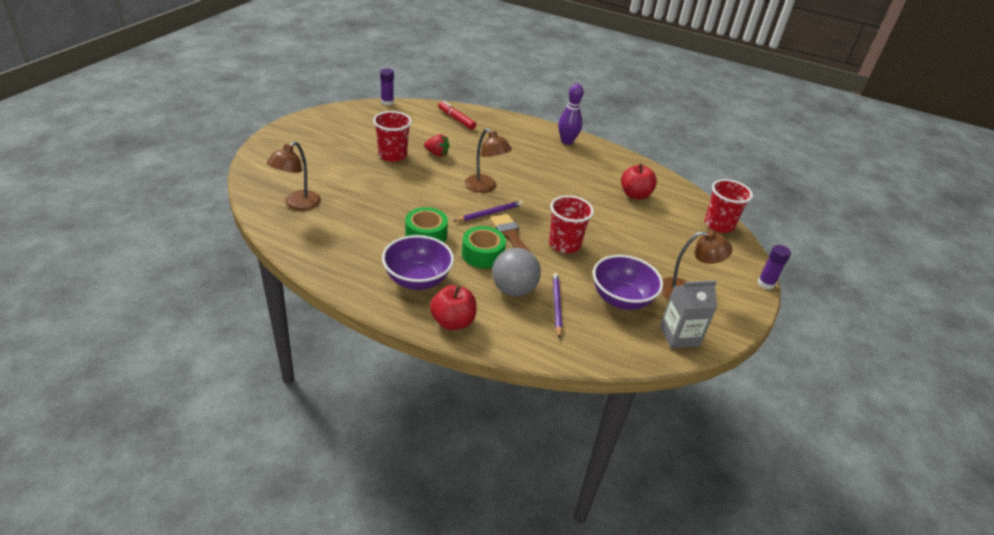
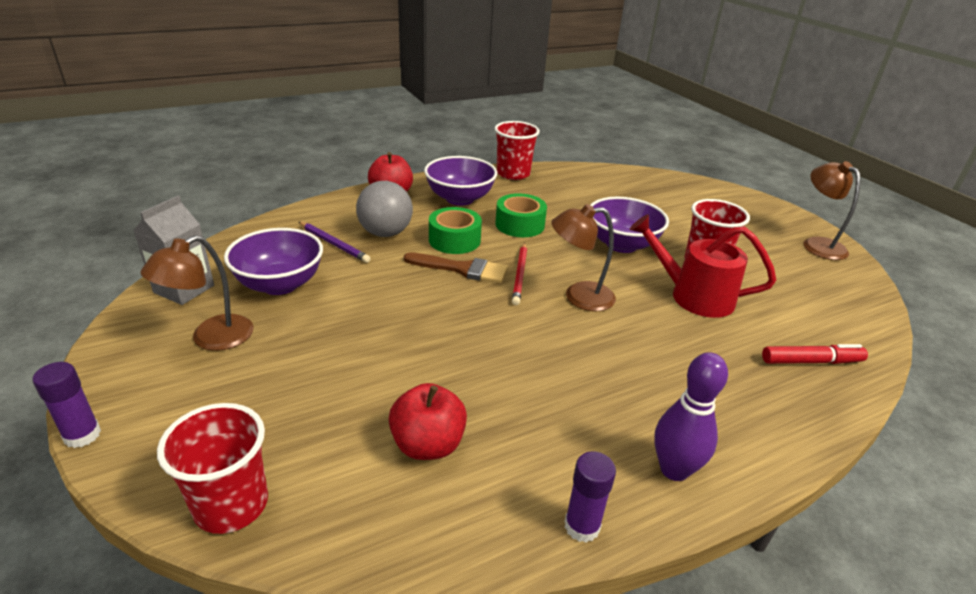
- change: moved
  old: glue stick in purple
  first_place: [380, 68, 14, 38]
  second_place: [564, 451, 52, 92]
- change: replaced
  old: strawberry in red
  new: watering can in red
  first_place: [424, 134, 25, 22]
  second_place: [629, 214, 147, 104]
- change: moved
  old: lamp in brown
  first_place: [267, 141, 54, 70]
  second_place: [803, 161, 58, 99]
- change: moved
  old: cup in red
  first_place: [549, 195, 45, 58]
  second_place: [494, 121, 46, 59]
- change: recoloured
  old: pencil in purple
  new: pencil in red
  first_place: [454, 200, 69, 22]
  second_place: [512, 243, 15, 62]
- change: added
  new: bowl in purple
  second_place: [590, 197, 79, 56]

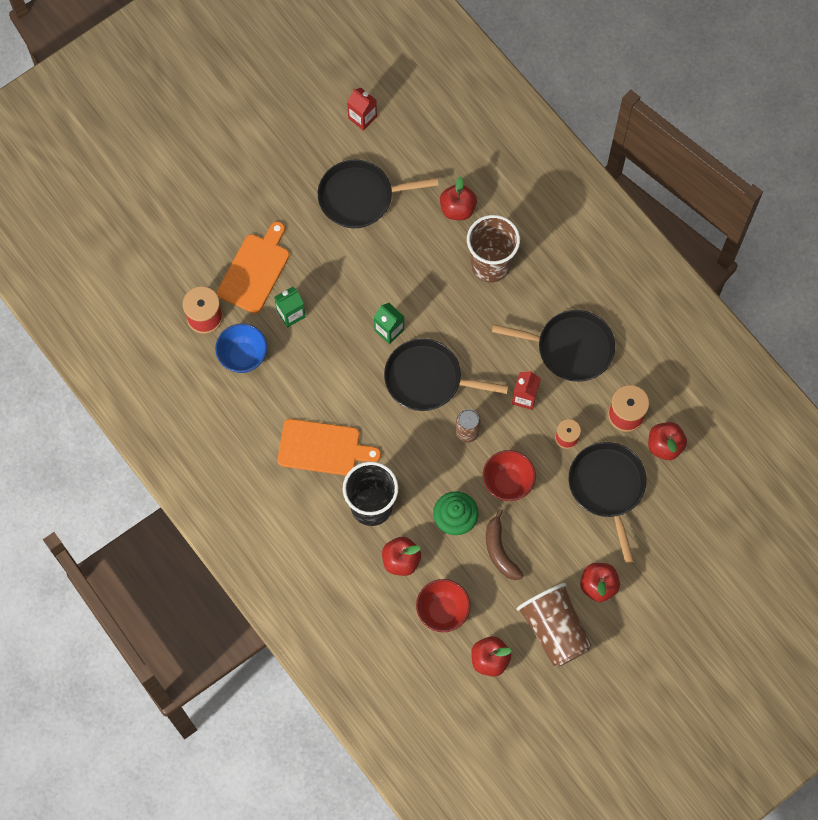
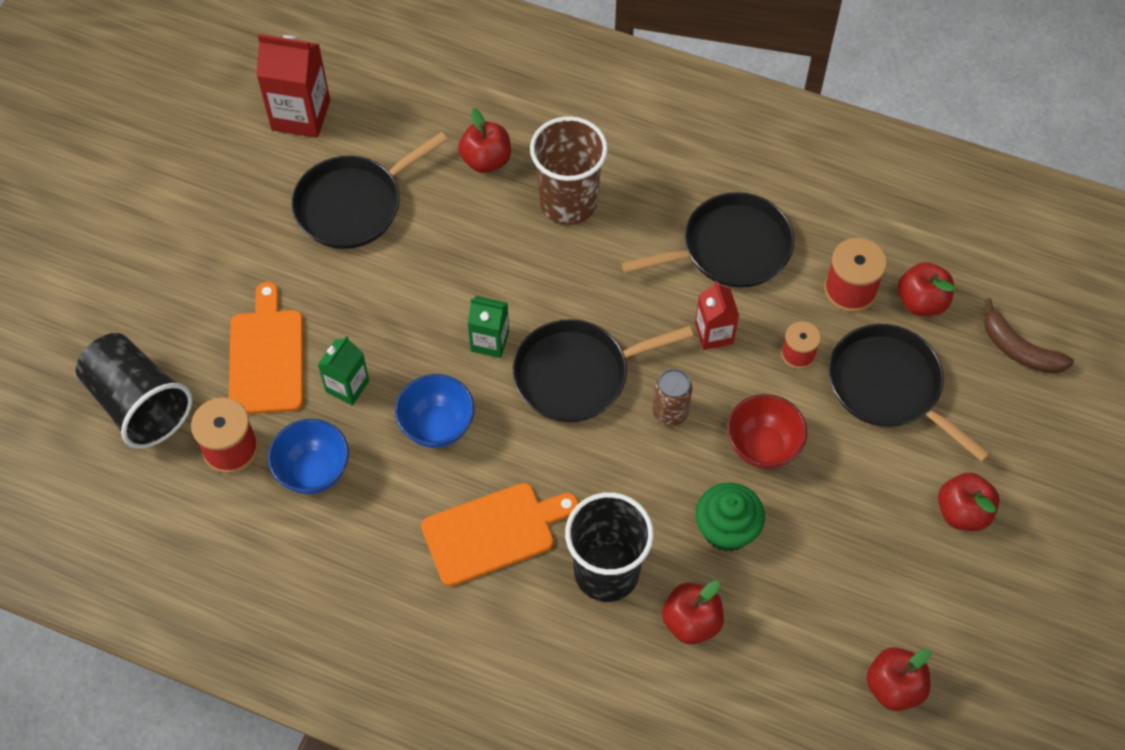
- change: resized
  old: carton in red
  first_place: [347, 88, 30, 43]
  second_place: [256, 34, 74, 104]
  factor: 1.65
- change: moved
  old: banana in brown
  first_place: [486, 509, 38, 71]
  second_place: [984, 298, 90, 76]
- change: removed
  old: bowl in red
  first_place: [416, 579, 54, 53]
- change: removed
  old: cup in brown
  first_place: [517, 583, 75, 84]
- change: added
  new: cup in black
  second_place: [76, 333, 116, 116]
- change: added
  new: bowl in blue
  second_place: [395, 374, 80, 74]

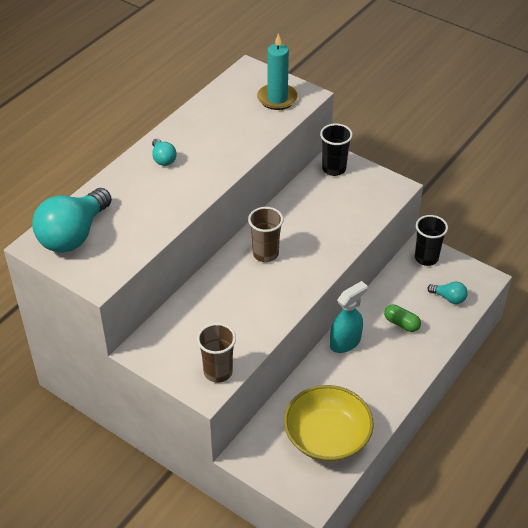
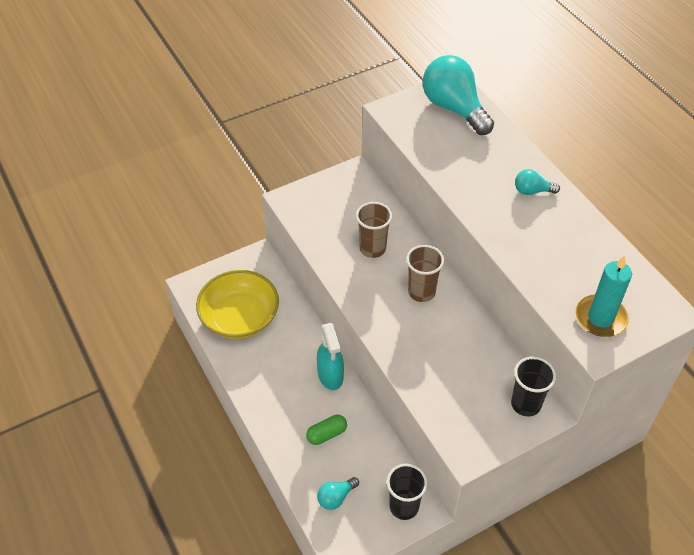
- change: moved
  old: cup in brown
  first_place: [197, 323, 39, 60]
  second_place: [356, 202, 36, 56]

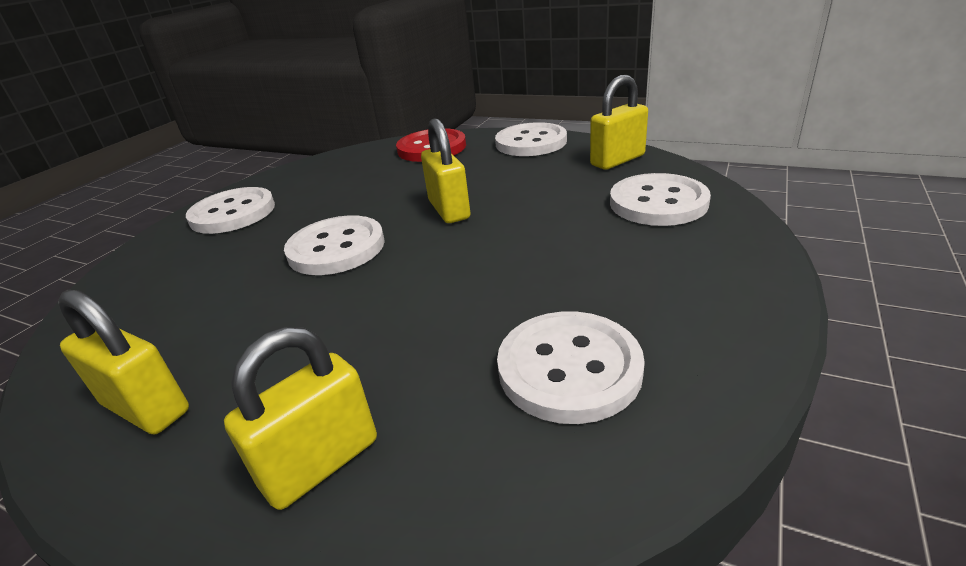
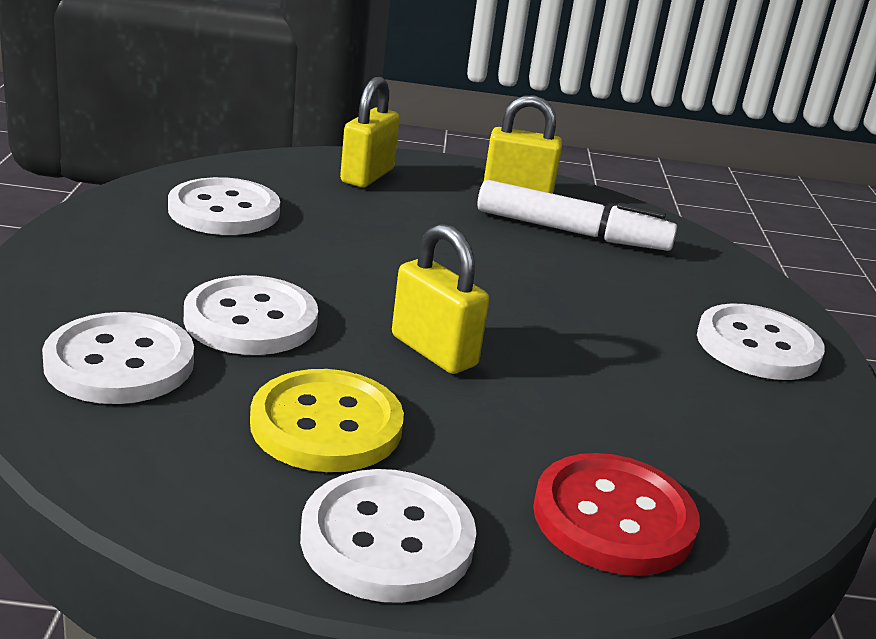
- change: removed
  old: padlock in yellow
  first_place: [590, 75, 58, 95]
- change: moved
  old: button in white
  first_place: [284, 215, 101, 60]
  second_place: [184, 275, 134, 80]
- change: added
  new: marker in white
  second_place: [477, 180, 200, 71]
- change: added
  new: button in yellow
  second_place: [250, 369, 154, 103]

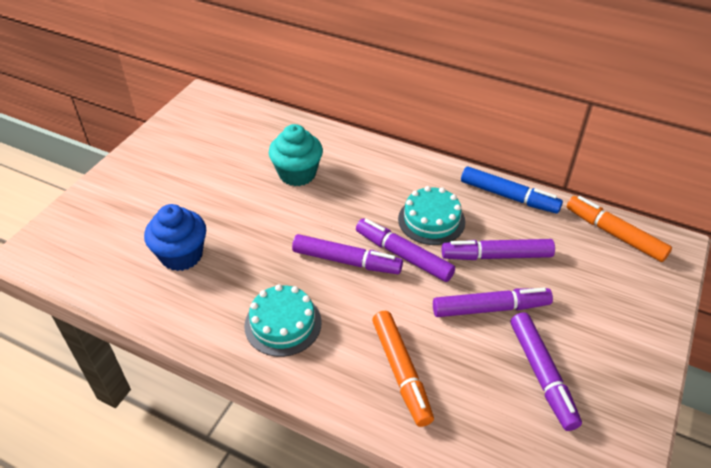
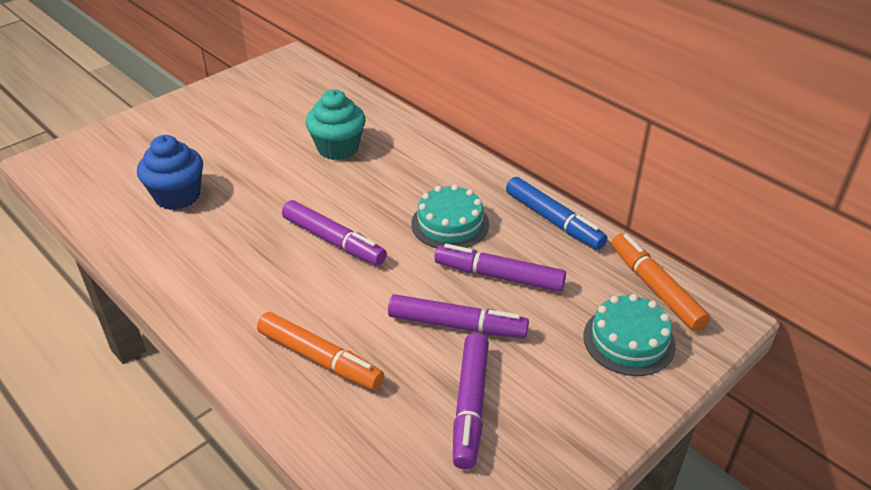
- change: removed
  old: marker in purple
  first_place: [356, 219, 99, 63]
- change: moved
  old: cake in turquoise
  first_place: [244, 284, 78, 73]
  second_place: [583, 294, 93, 82]
- change: turned
  old: marker in orange
  first_place: [372, 311, 62, 116]
  second_place: [257, 312, 127, 78]
  degrees: -60

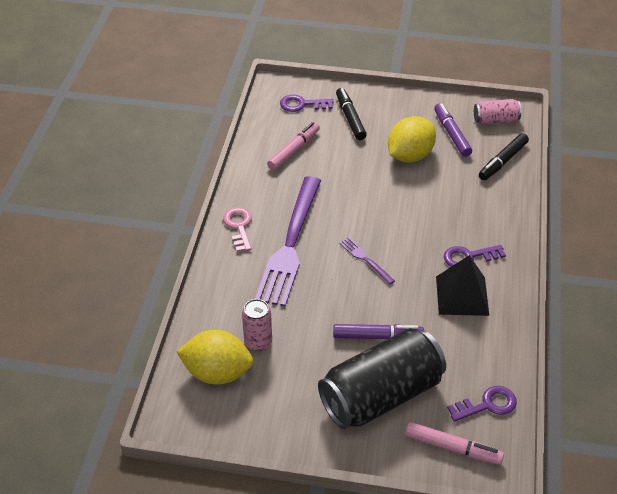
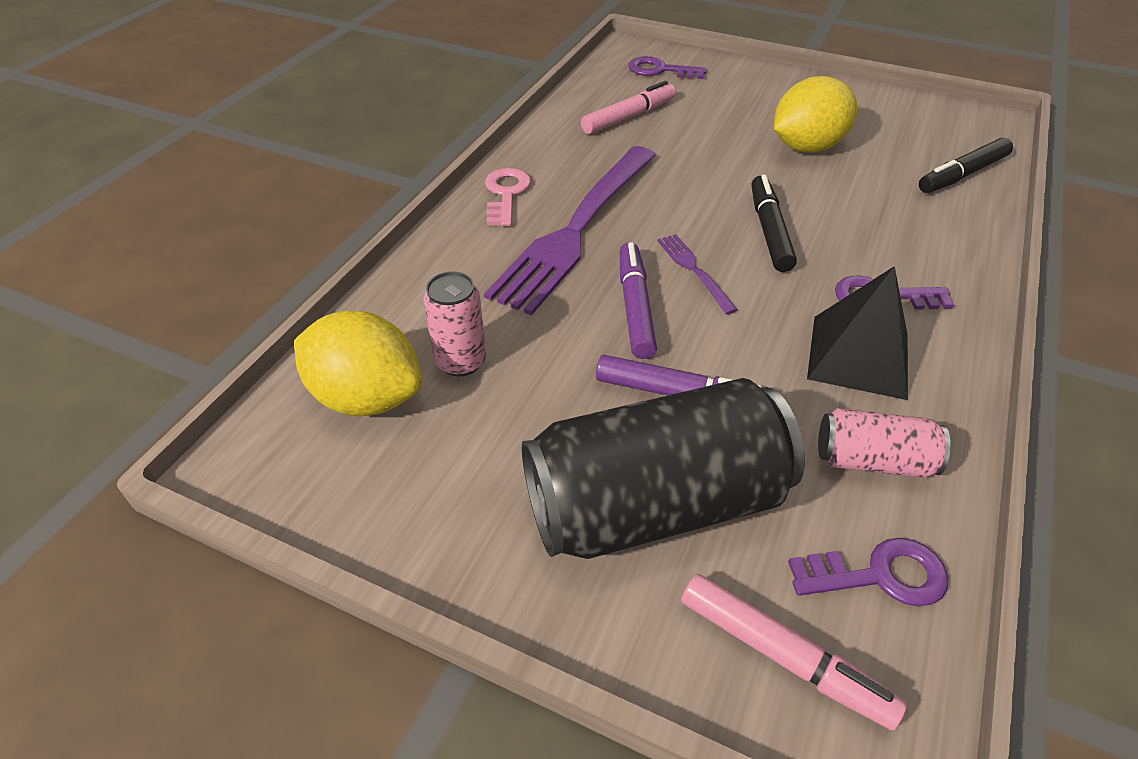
- change: moved
  old: marker in black
  first_place: [336, 88, 31, 52]
  second_place: [751, 175, 46, 97]
- change: moved
  old: can in pink
  first_place: [474, 99, 48, 25]
  second_place: [818, 408, 133, 70]
- change: moved
  old: marker in purple
  first_place: [434, 103, 38, 54]
  second_place: [620, 242, 37, 117]

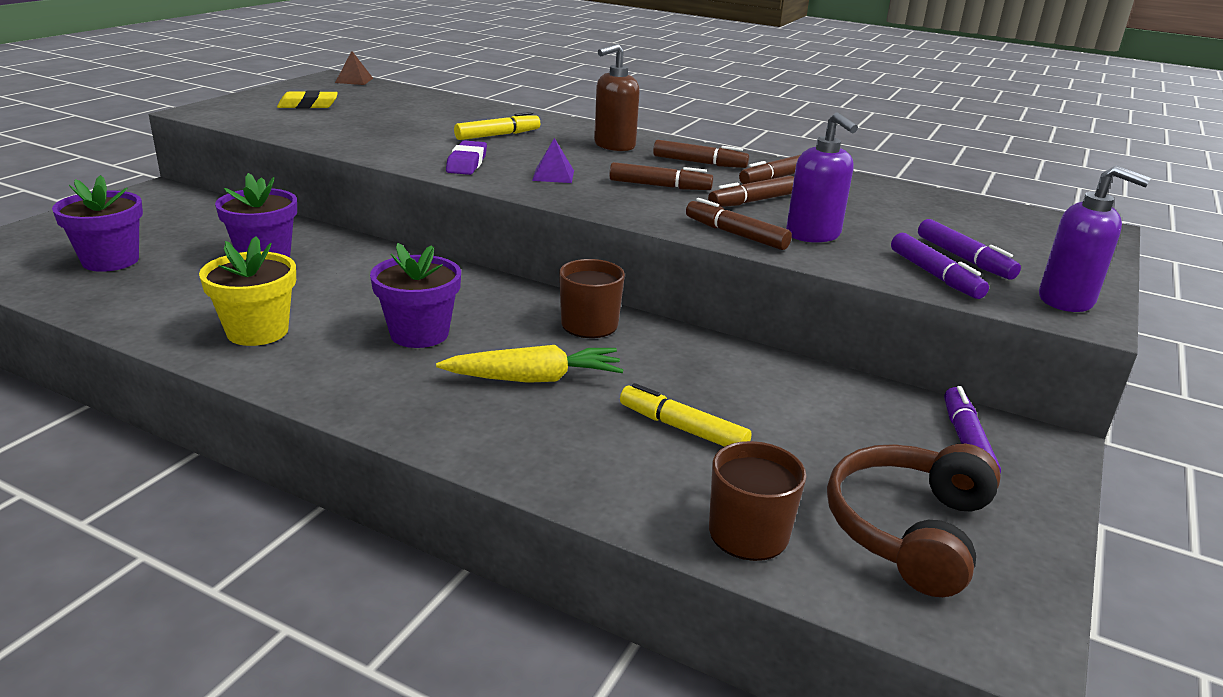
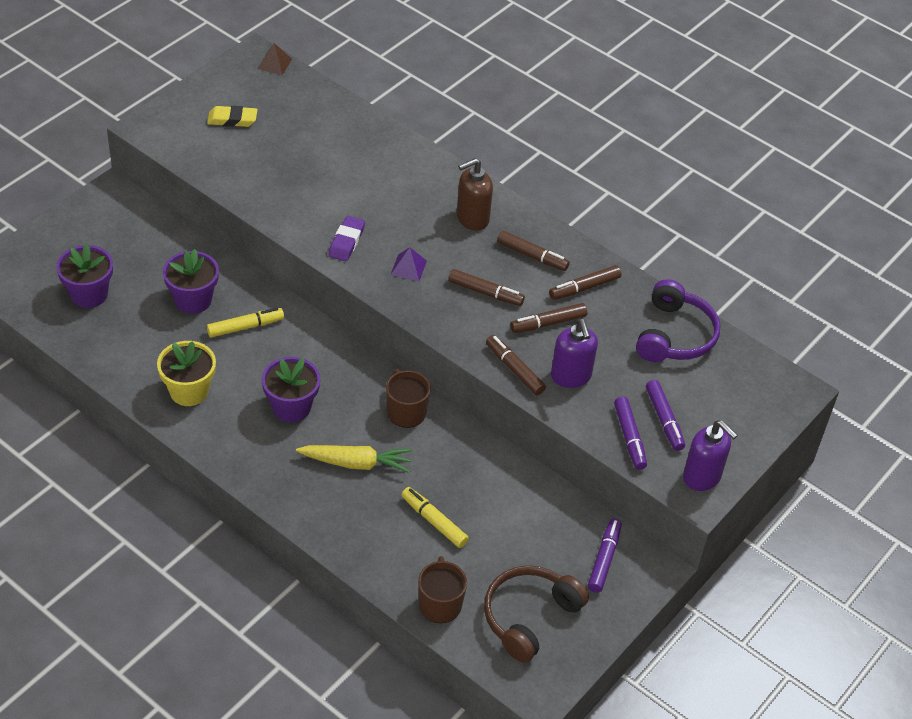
- change: moved
  old: marker in yellow
  first_place: [454, 112, 86, 28]
  second_place: [207, 308, 77, 30]
- change: added
  new: headphones in purple
  second_place: [636, 279, 84, 83]

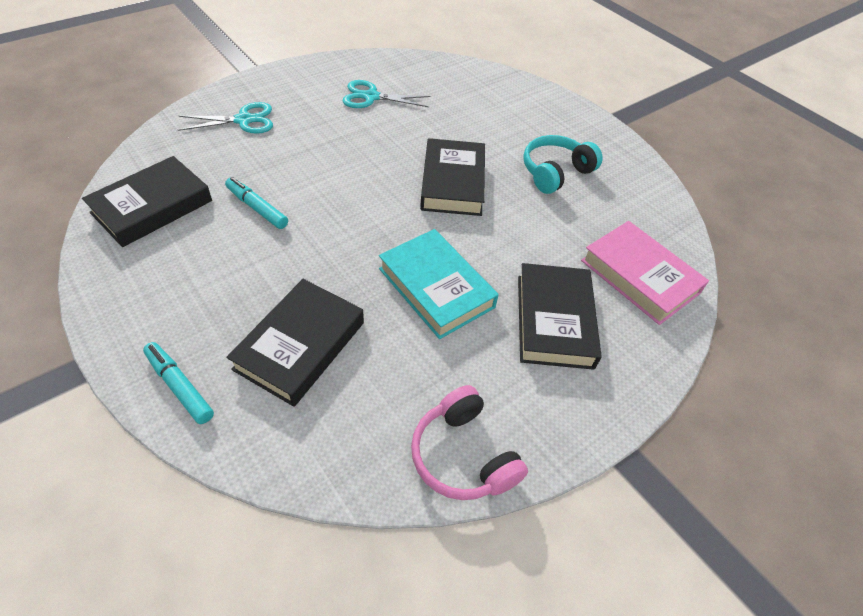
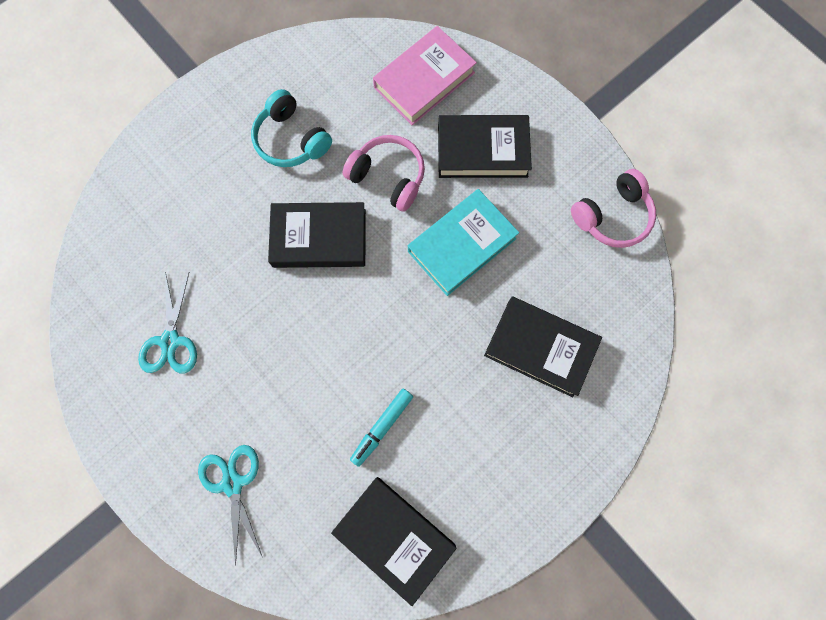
- change: removed
  old: marker in turquoise
  first_place: [143, 342, 71, 82]
- change: added
  new: headphones in pink
  second_place: [343, 135, 82, 77]

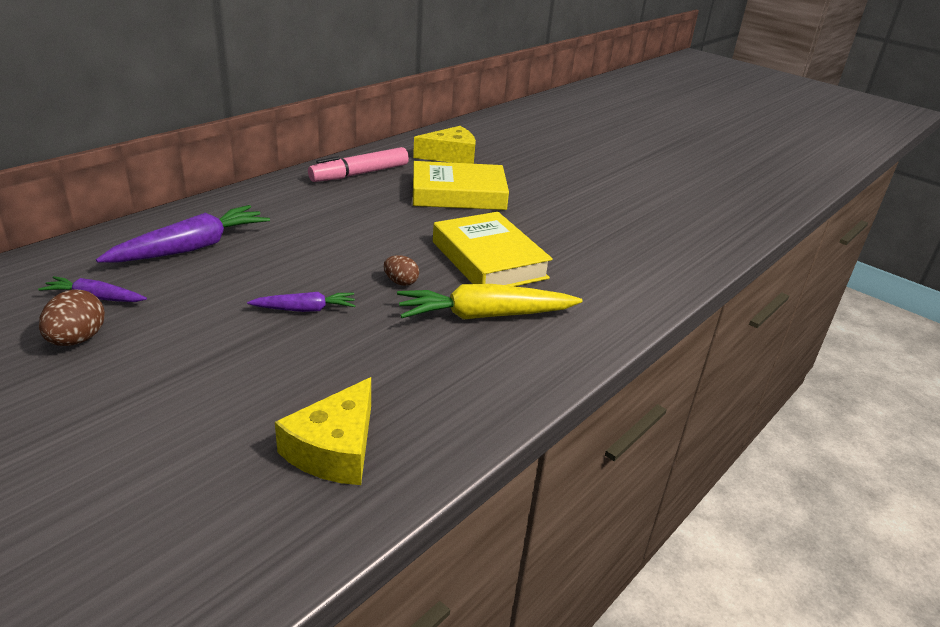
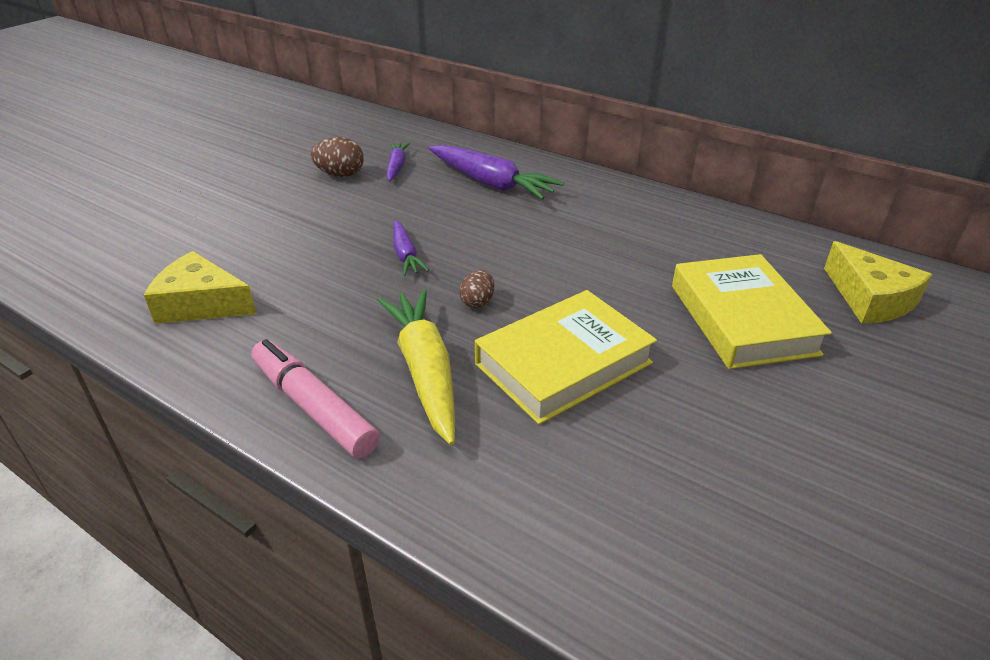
- change: moved
  old: marker in pink
  first_place: [308, 147, 101, 35]
  second_place: [252, 339, 128, 119]

